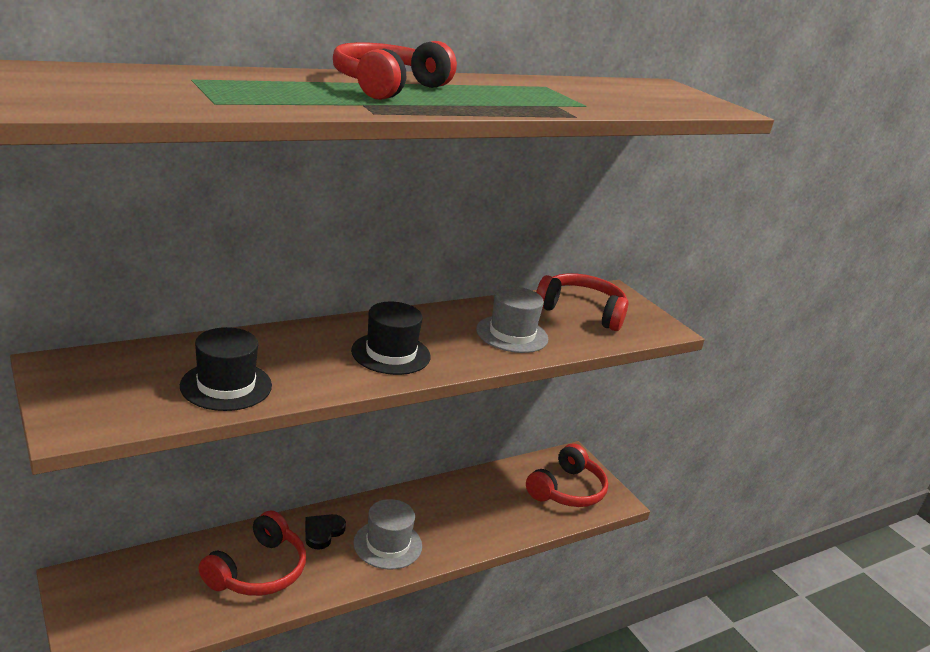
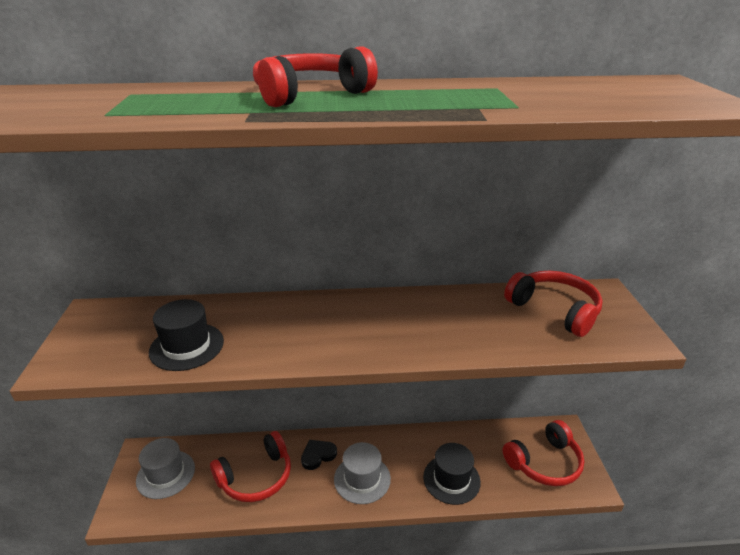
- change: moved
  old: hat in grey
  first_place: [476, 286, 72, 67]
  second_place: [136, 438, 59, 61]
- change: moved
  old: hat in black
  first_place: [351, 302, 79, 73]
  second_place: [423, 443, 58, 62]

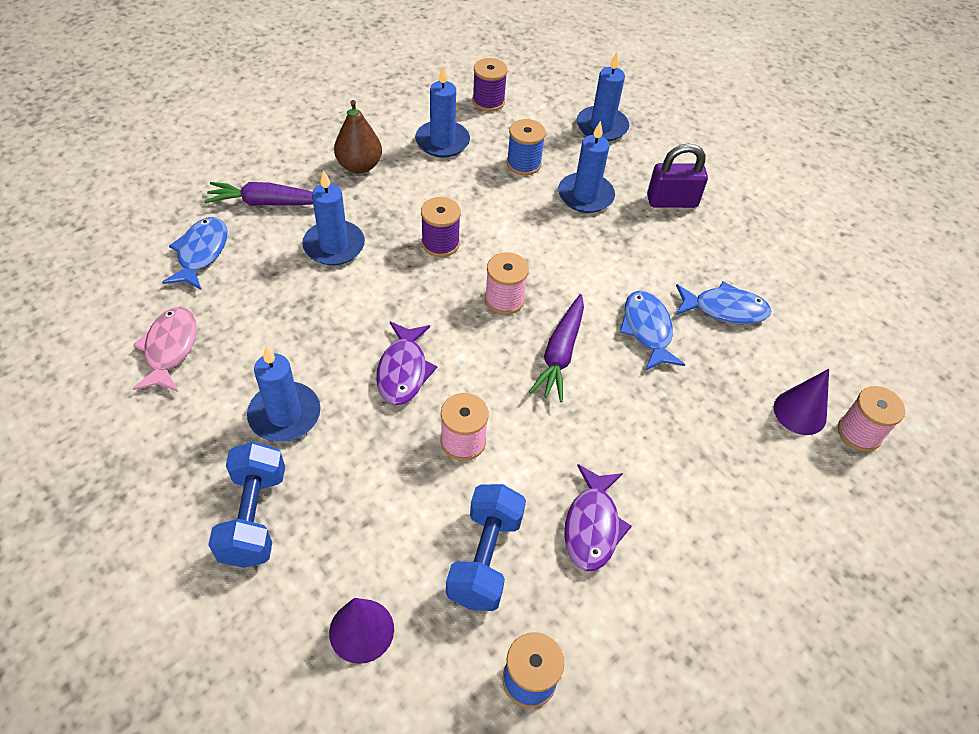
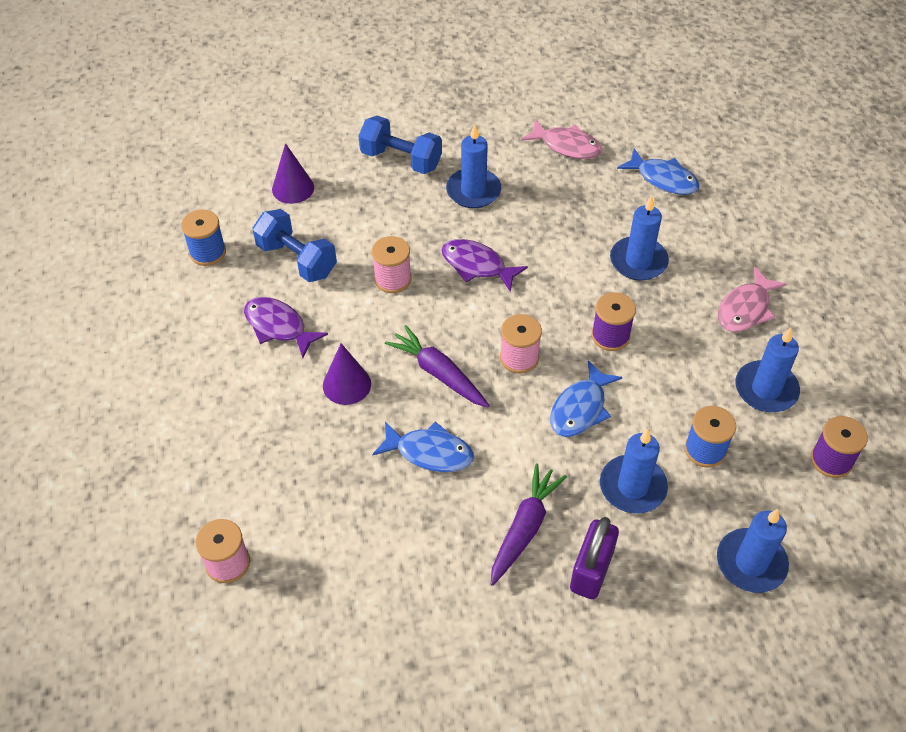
- change: replaced
  old: pear in brown
  new: fish in pink
  first_place: [334, 100, 48, 73]
  second_place: [718, 267, 69, 65]
- change: moved
  old: carrot in purple
  first_place: [204, 182, 109, 24]
  second_place: [491, 463, 76, 123]
- change: moved
  old: fish in blue
  first_place: [676, 282, 95, 42]
  second_place: [550, 360, 73, 77]
- change: moved
  old: cone in purple
  first_place: [774, 369, 55, 66]
  second_place: [323, 343, 48, 62]

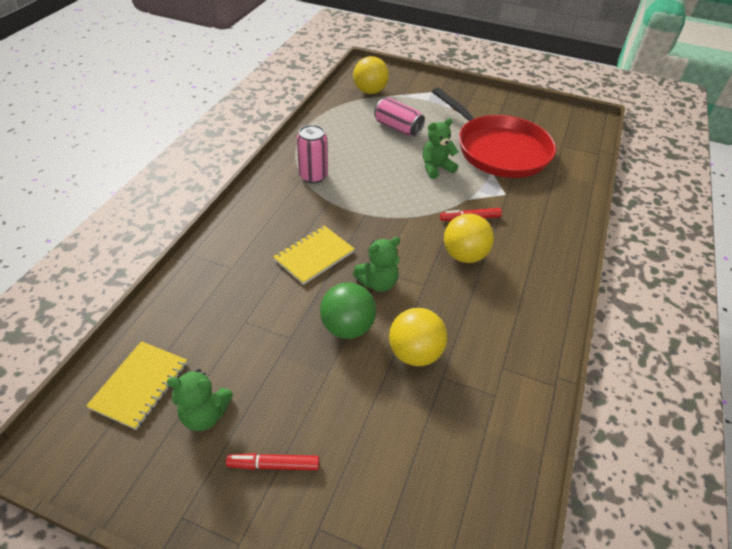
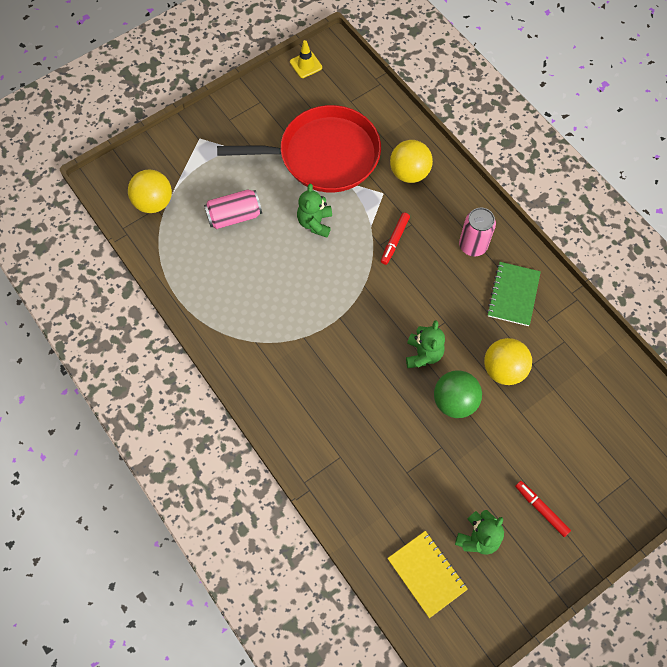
- change: moved
  old: can in pink
  first_place: [297, 125, 31, 59]
  second_place: [459, 208, 37, 48]
- change: moved
  old: ball in yellow
  first_place: [444, 213, 50, 50]
  second_place: [390, 140, 43, 43]
- change: removed
  old: notebook in yellow
  first_place: [273, 226, 82, 59]
- change: turned
  old: marker in red
  first_place: [226, 453, 93, 17]
  second_place: [515, 481, 56, 56]
  degrees: 105
- change: added
  new: traffic cone in yellow
  second_place: [290, 40, 32, 38]
- change: added
  new: notebook in green
  second_place: [487, 262, 54, 64]

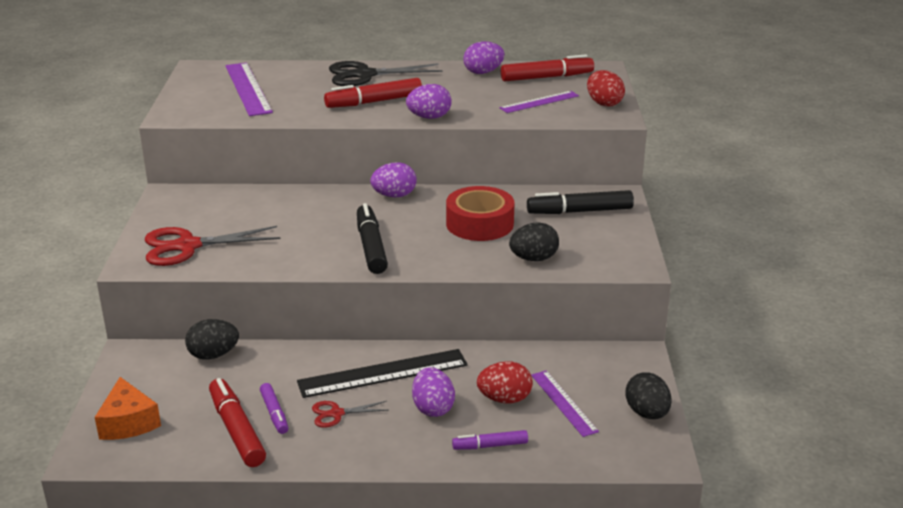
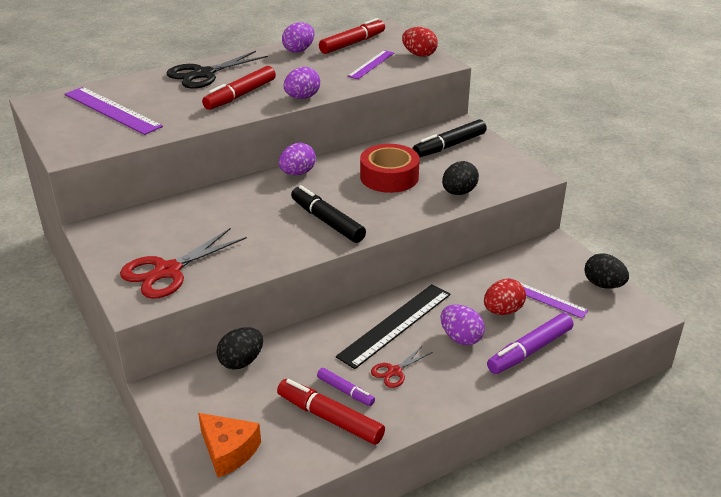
- change: resized
  old: marker in purple
  first_place: [452, 430, 76, 20]
  second_place: [487, 313, 87, 61]
  factor: 1.73

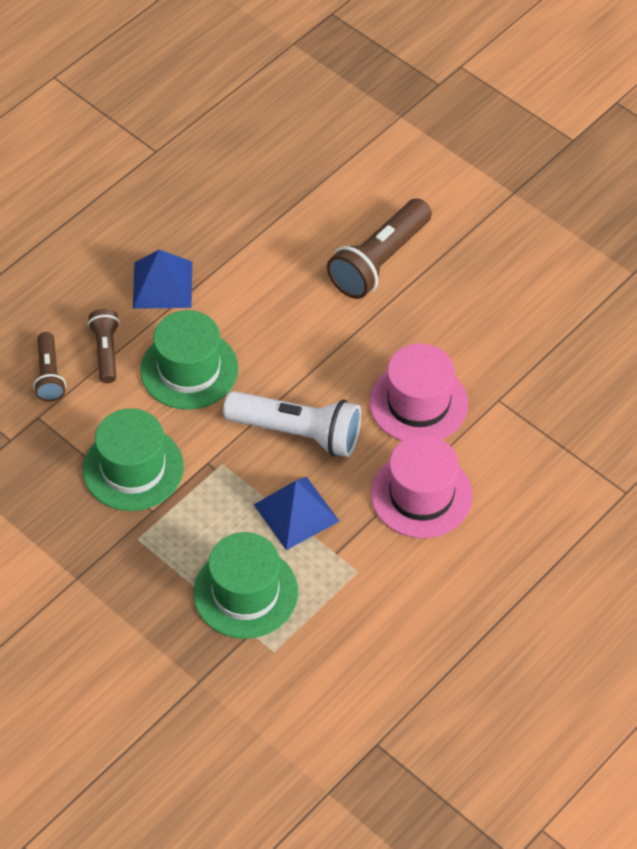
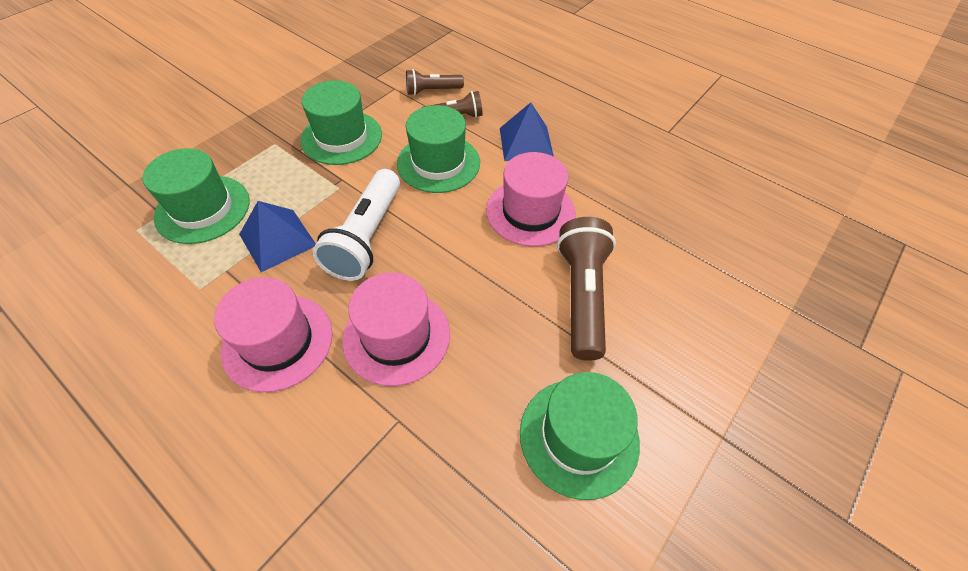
- change: turned
  old: flashlight in brown
  first_place: [327, 198, 105, 101]
  second_place: [557, 217, 59, 143]
  degrees: 60
- change: added
  new: hat in pink
  second_place: [486, 152, 90, 95]
- change: added
  new: hat in green
  second_place: [520, 372, 120, 128]

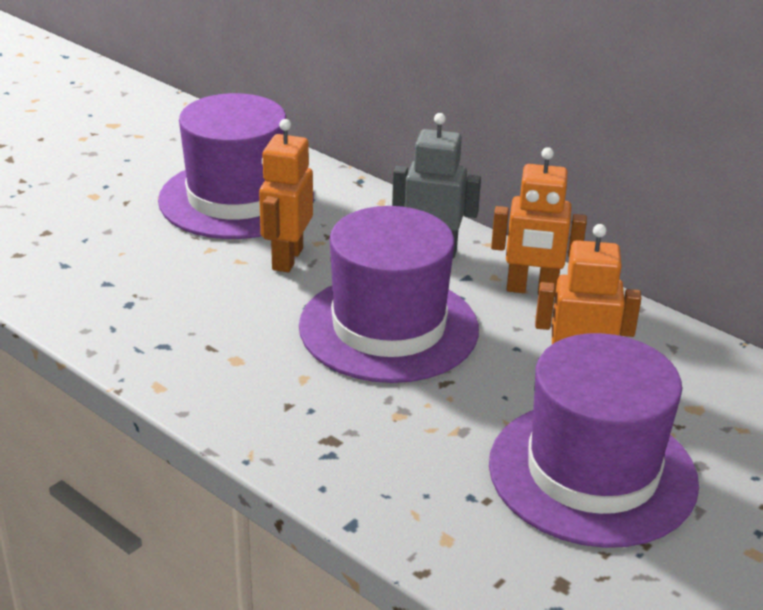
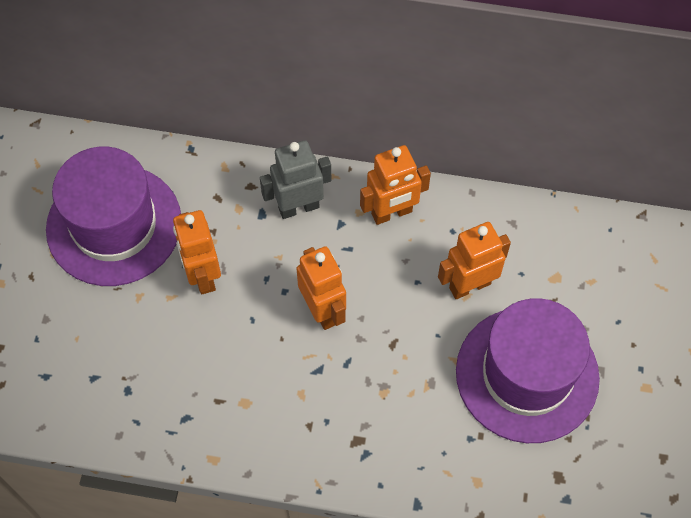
- change: replaced
  old: hat in purple
  new: robot in orange
  first_place: [299, 206, 180, 177]
  second_place: [296, 246, 50, 84]

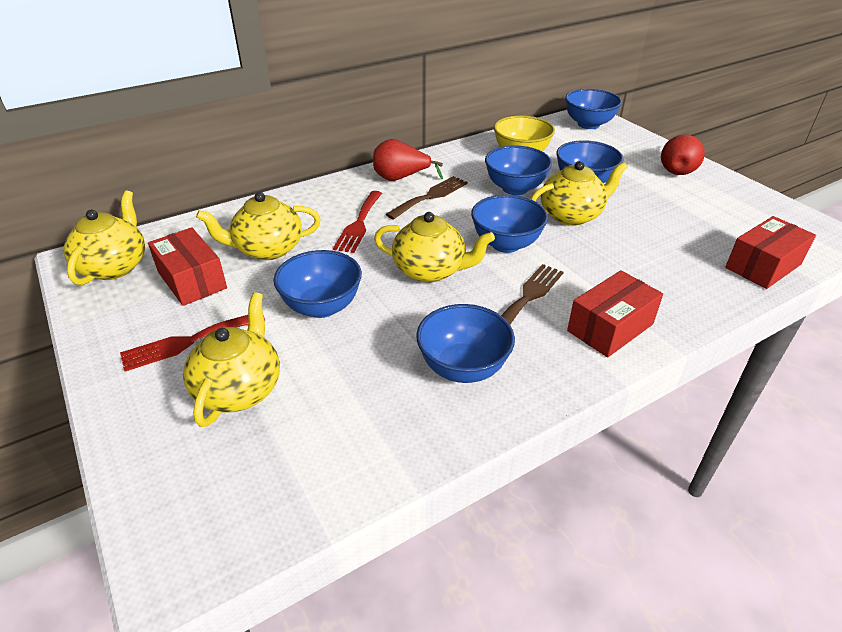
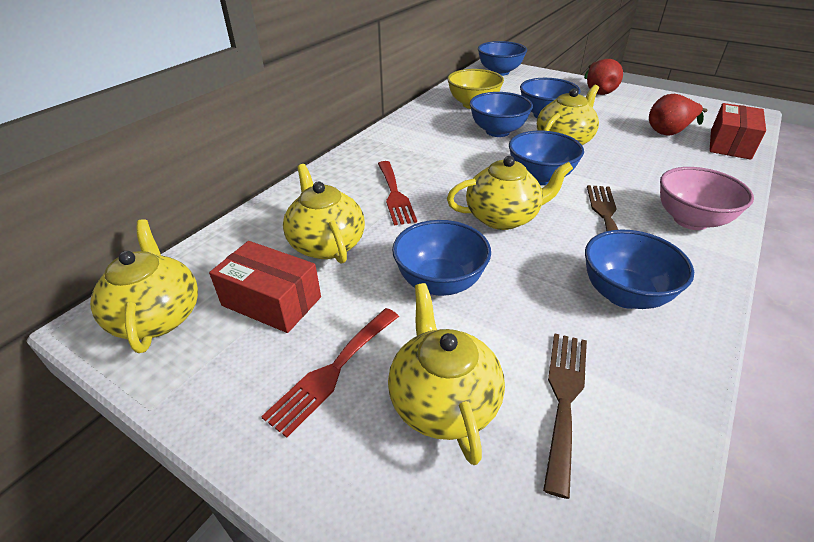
- change: moved
  old: pear in red
  first_place: [373, 139, 70, 42]
  second_place: [649, 94, 59, 42]
- change: moved
  old: fork in brown
  first_place: [385, 176, 83, 44]
  second_place: [543, 333, 44, 166]
- change: turned
  old: teapot in yellow
  first_place: [196, 192, 125, 68]
  second_place: [283, 164, 82, 100]
  degrees: 105
- change: replaced
  old: box in red
  new: bowl in pink
  first_place: [567, 270, 96, 87]
  second_place: [660, 167, 94, 63]

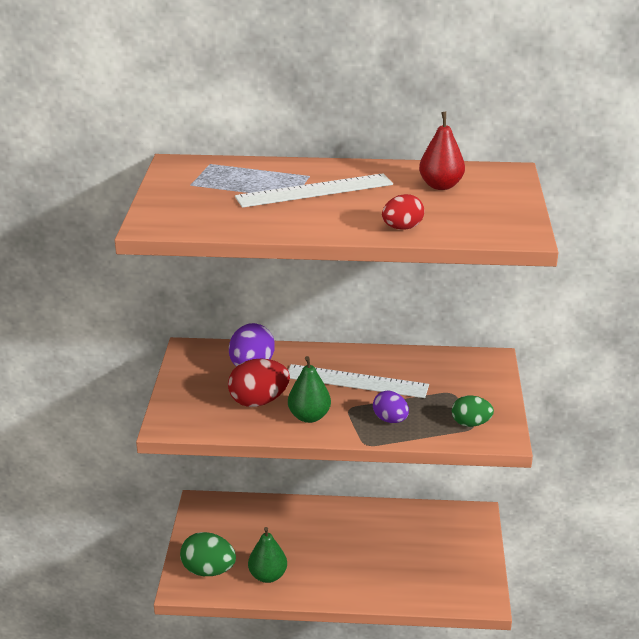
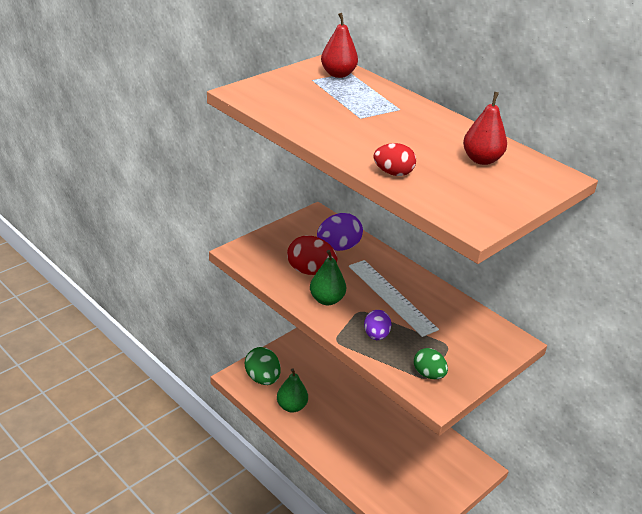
- change: removed
  old: ruler in white
  first_place: [235, 174, 158, 34]
- change: added
  new: pear in red
  second_place: [321, 13, 37, 65]

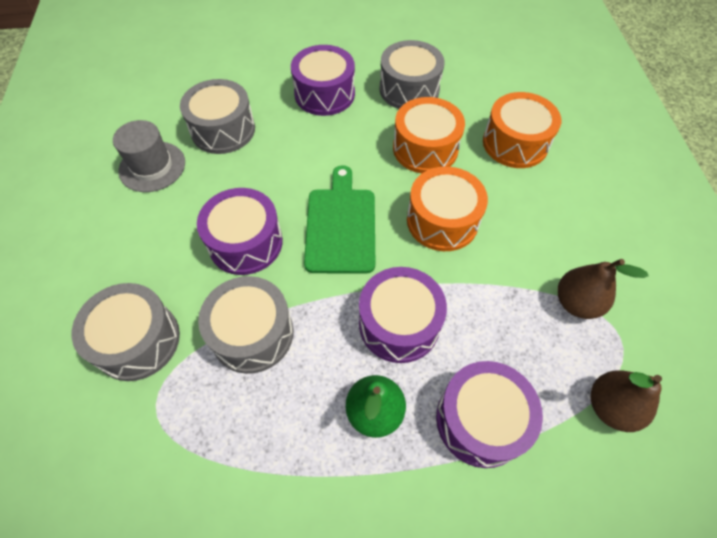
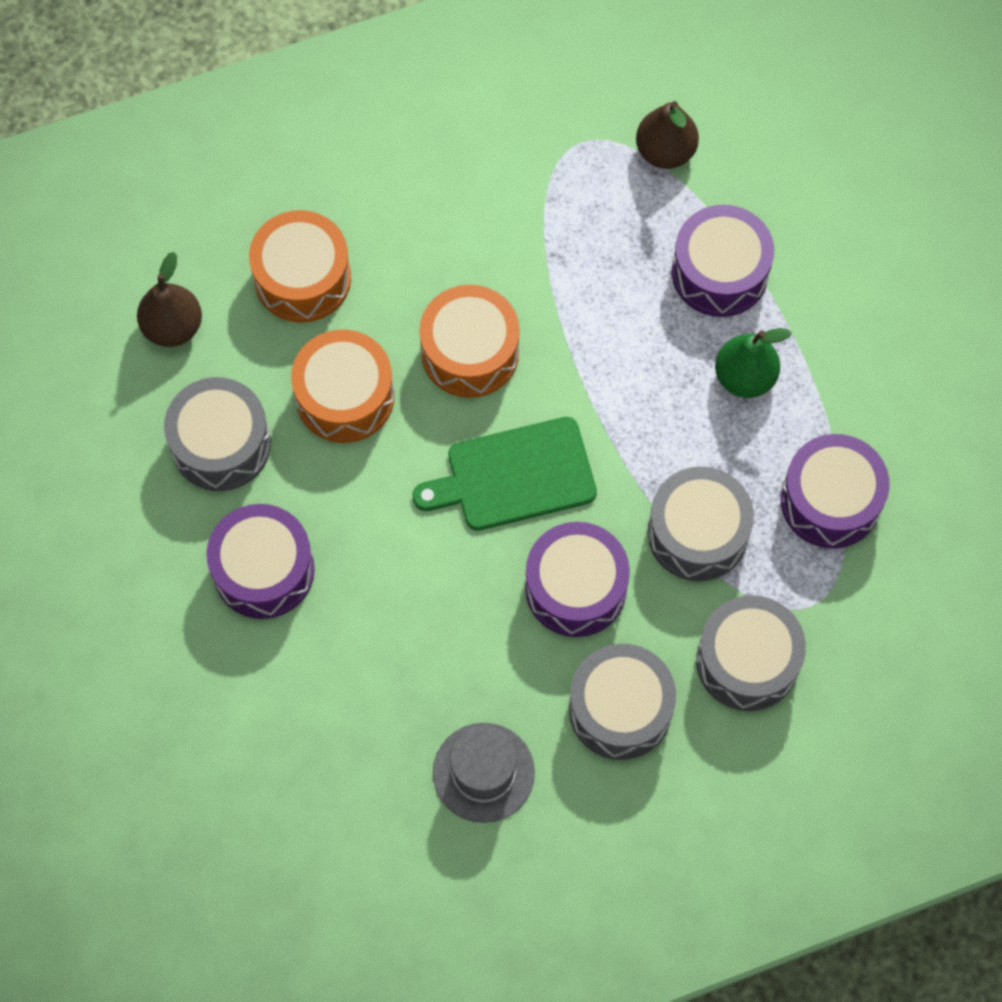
- change: moved
  old: drum in grey
  first_place: [180, 79, 75, 75]
  second_place: [569, 644, 107, 116]
- change: moved
  old: pear in brown
  first_place: [558, 259, 91, 60]
  second_place: [137, 252, 65, 95]
- change: moved
  old: drum in purple
  first_place: [359, 267, 88, 96]
  second_place: [781, 434, 109, 114]

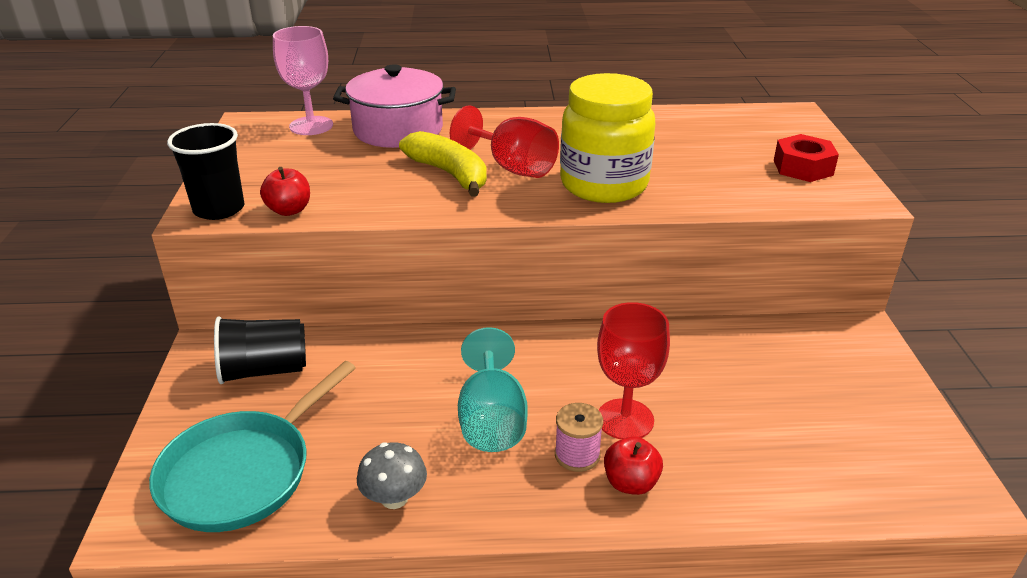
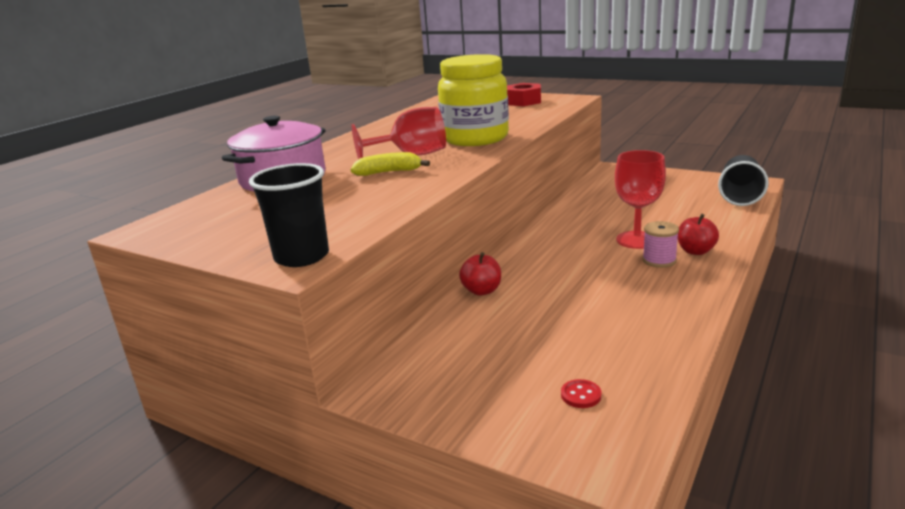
- change: removed
  old: goblet in pink
  first_place: [273, 26, 60, 109]
- change: resized
  old: banana in yellow
  first_place: [399, 131, 88, 66]
  second_place: [351, 152, 79, 24]
  factor: 0.66
- change: moved
  old: apple in red
  first_place: [260, 167, 50, 49]
  second_place: [459, 252, 42, 44]
- change: moved
  old: cup in black
  first_place: [214, 316, 92, 68]
  second_place: [718, 155, 51, 51]
- change: removed
  old: goblet in turquoise
  first_place: [458, 327, 70, 125]
- change: replaced
  old: pan in turquoise
  new: button in red
  first_place: [149, 361, 207, 171]
  second_place: [561, 379, 40, 29]
- change: removed
  old: mushroom in grey
  first_place: [357, 442, 70, 67]

